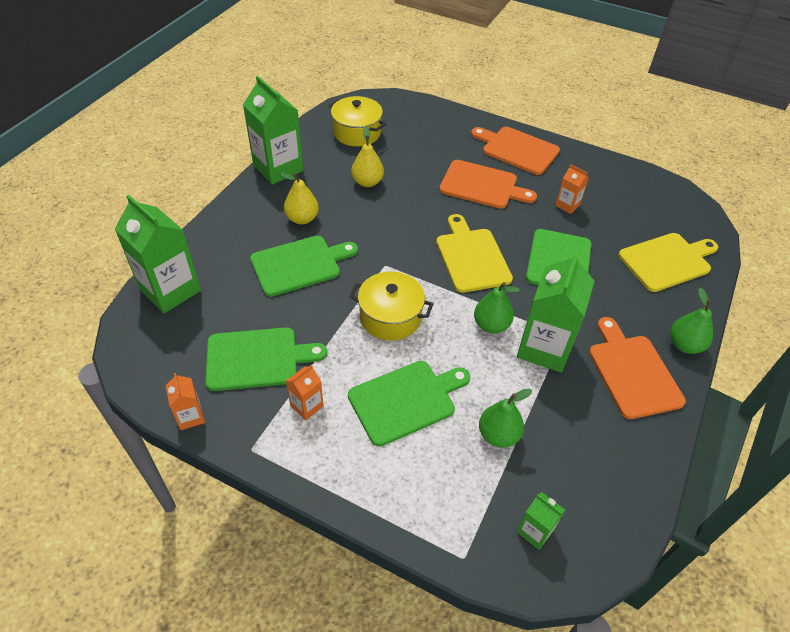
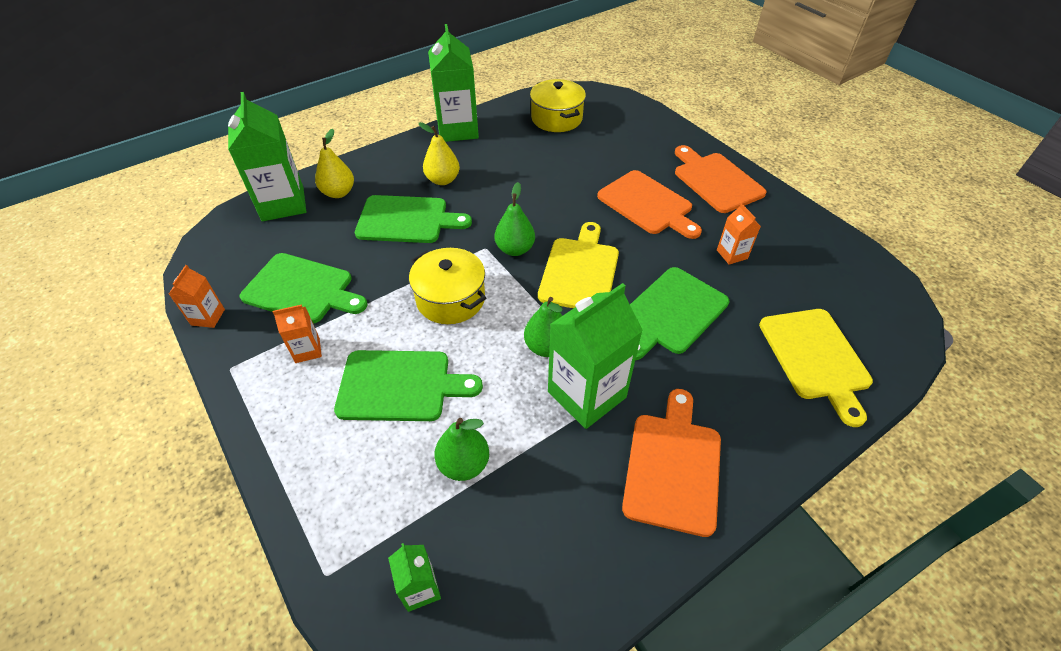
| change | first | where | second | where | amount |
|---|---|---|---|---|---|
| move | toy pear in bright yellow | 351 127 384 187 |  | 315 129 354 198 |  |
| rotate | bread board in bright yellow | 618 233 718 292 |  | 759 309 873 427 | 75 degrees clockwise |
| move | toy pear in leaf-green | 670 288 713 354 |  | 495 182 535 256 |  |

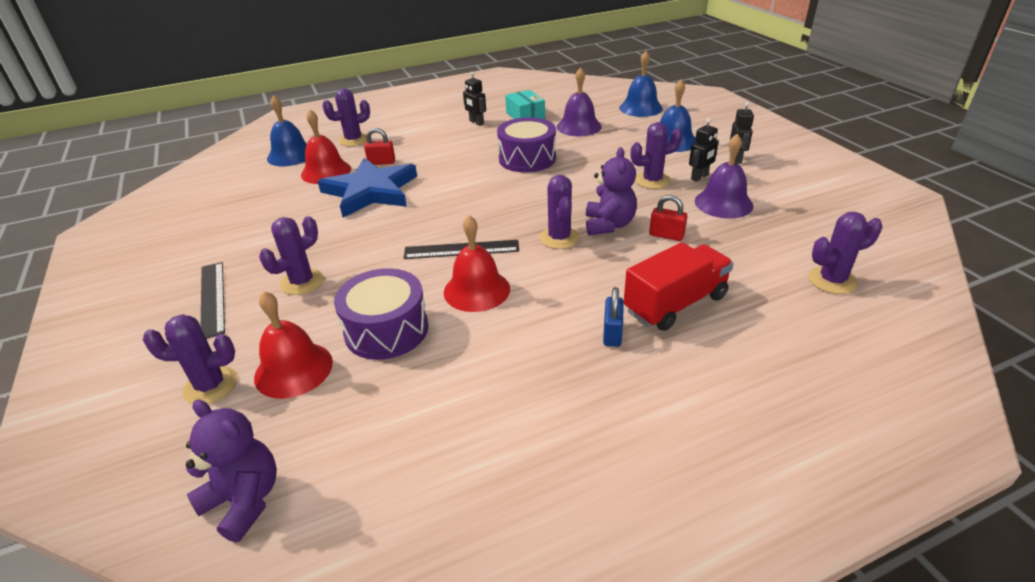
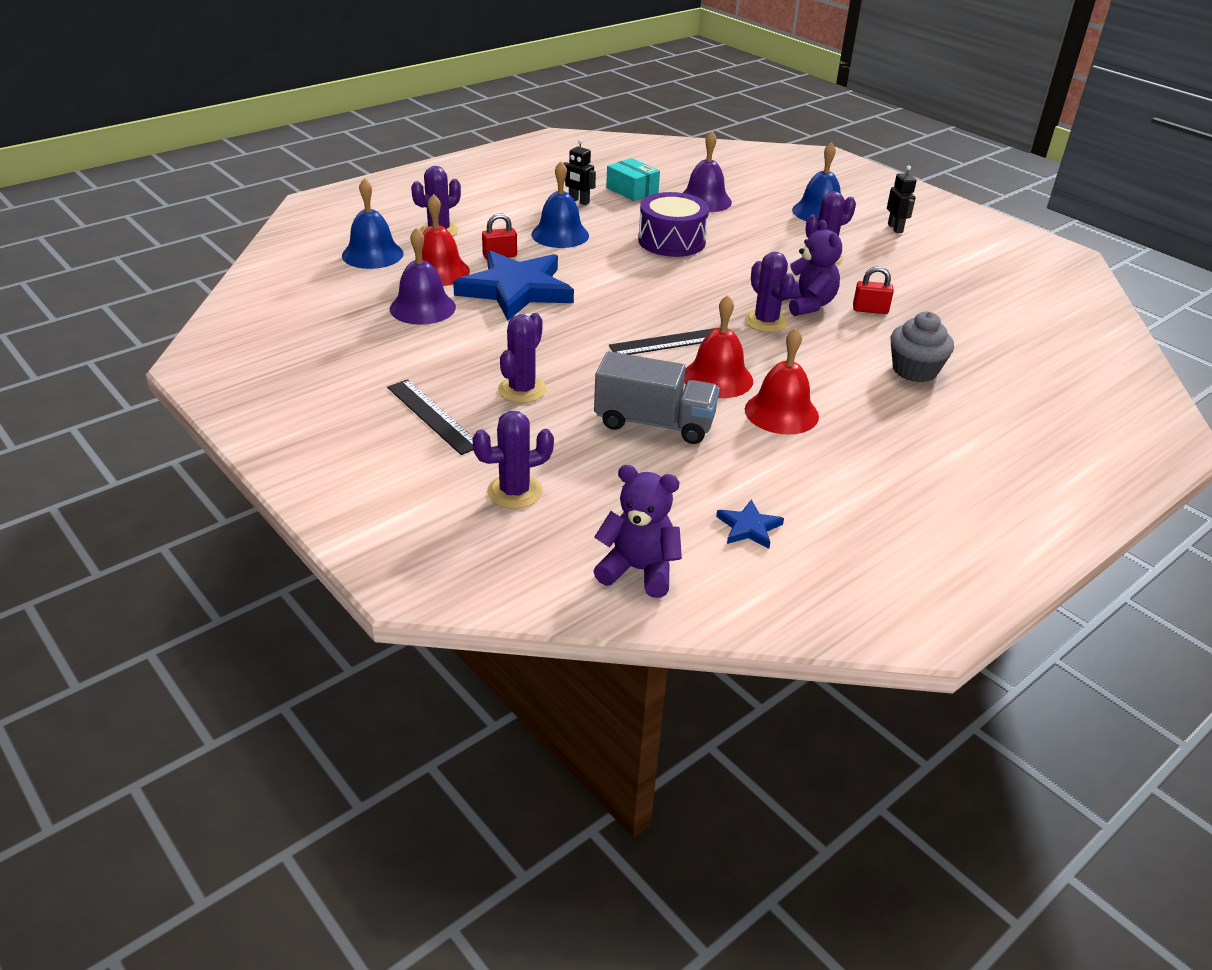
| change | first | where | second | where | amount |
|---|---|---|---|---|---|
| move | hand bell in blue | 619 51 663 117 |  | 531 162 589 248 |  |
| delete | toy robot in black | 689 118 719 182 |  |  |  |
| move | hand bell in violet | 695 134 753 219 |  | 390 228 456 325 |  |
| delete | prickly plant in violet | 808 212 883 294 |  |  |  |
| replace | toy truck in red | 624 242 734 331 | cupcake in grey | 890 312 954 382 |  |
| replace | toy drum in violet | 334 268 428 360 | toy truck in grey | 594 351 720 444 |  |
| delete | padlock in blue | 603 287 624 347 |  |  |  |
| move | hand bell in red | 254 291 333 399 |  | 745 328 819 435 |  |
| insert |  |  | star in blue | 716 499 784 549 |  |

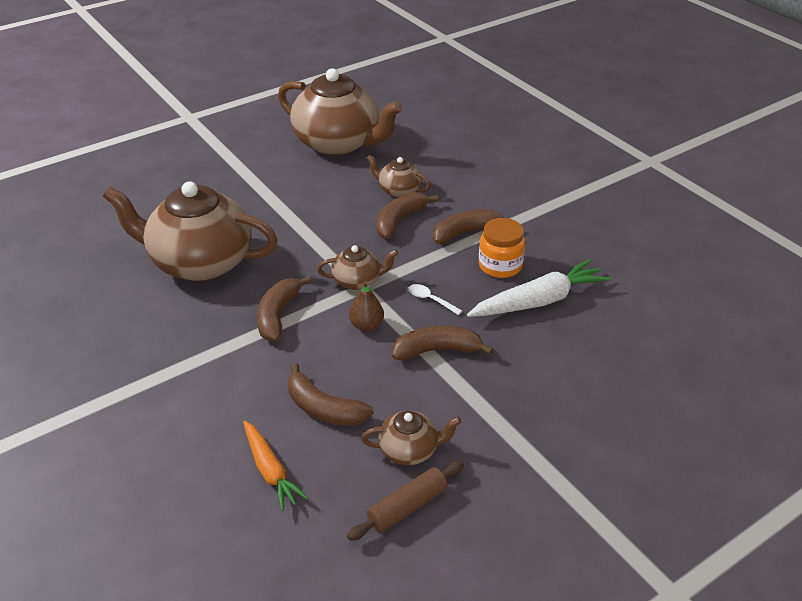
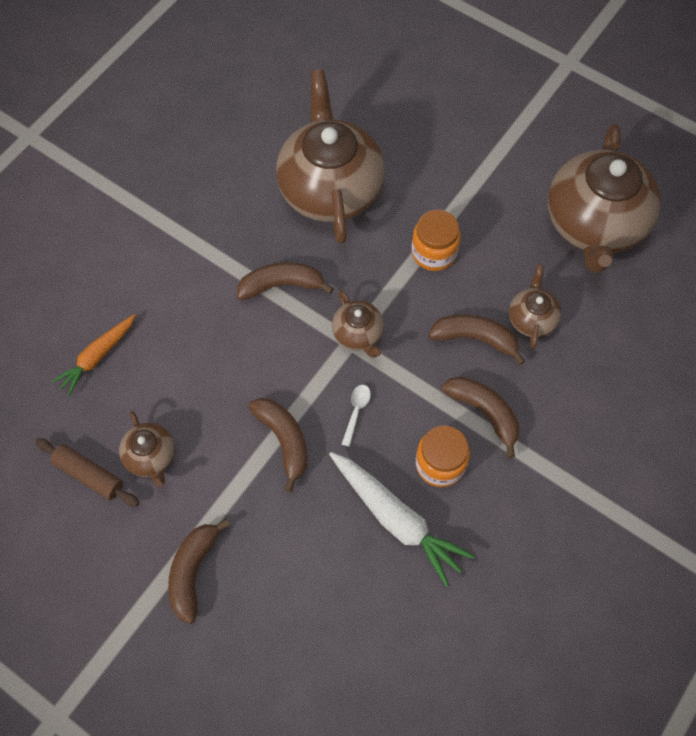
| change | first | where | second | where | amount |
|---|---|---|---|---|---|
| delete | toy pear in dark brown | 349 281 384 331 |  |  |  |
| move | banana fruit in dark brown | 288 363 373 426 |  | 168 519 230 624 |  |
| insert |  |  | preserve jar in bright orange | 411 210 461 271 |  |

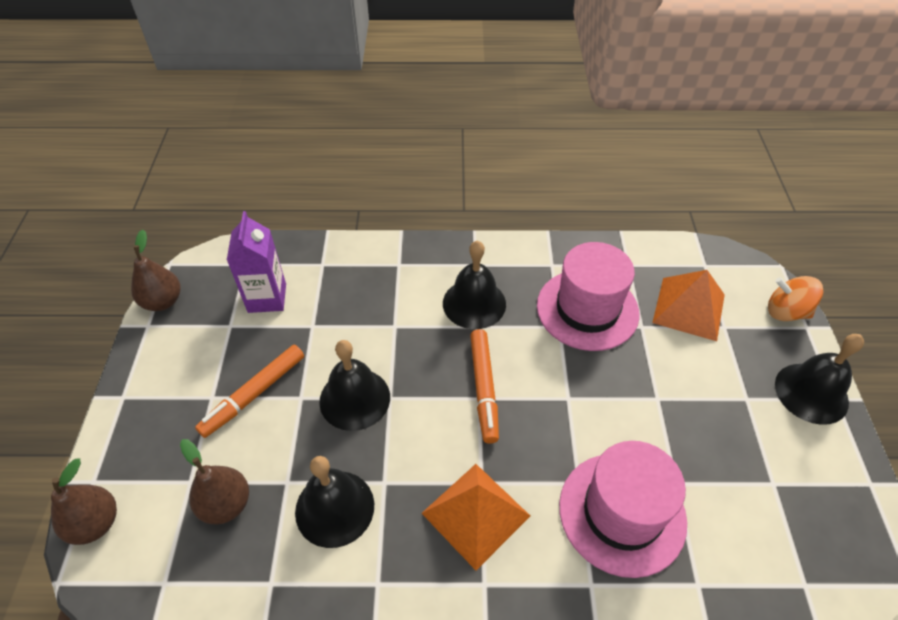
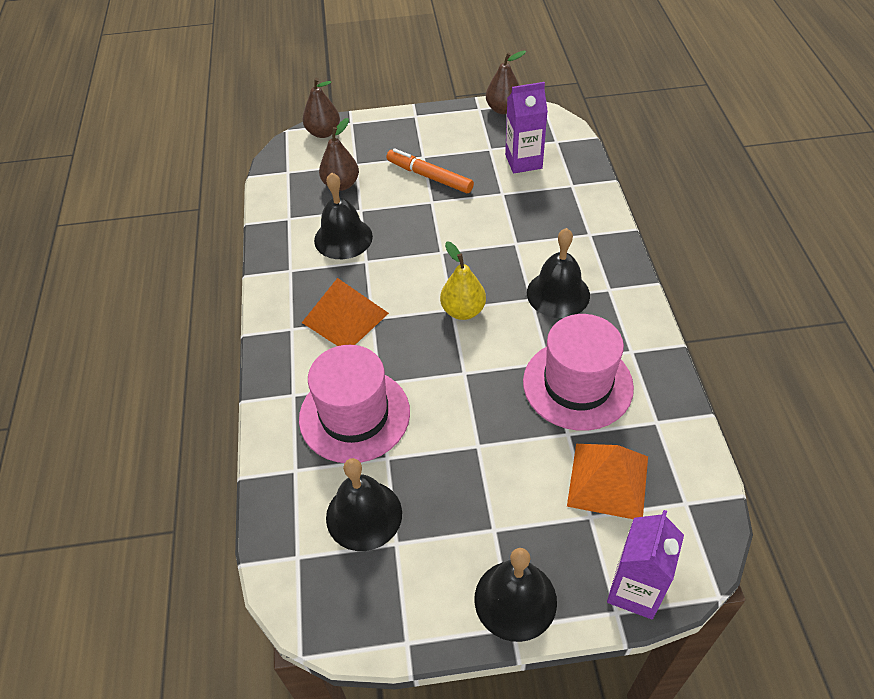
| change | first | where | second | where | amount |
|---|---|---|---|---|---|
| replace | toy top in bright orange | 768 276 823 321 | milk carton in violet | 607 510 684 619 |  |
| replace | felt pen in bright orange | 470 329 499 444 | toy pear in bright yellow | 440 241 486 320 |  |
| move | hand bell in black | 319 340 390 431 |  | 326 458 402 551 |  |

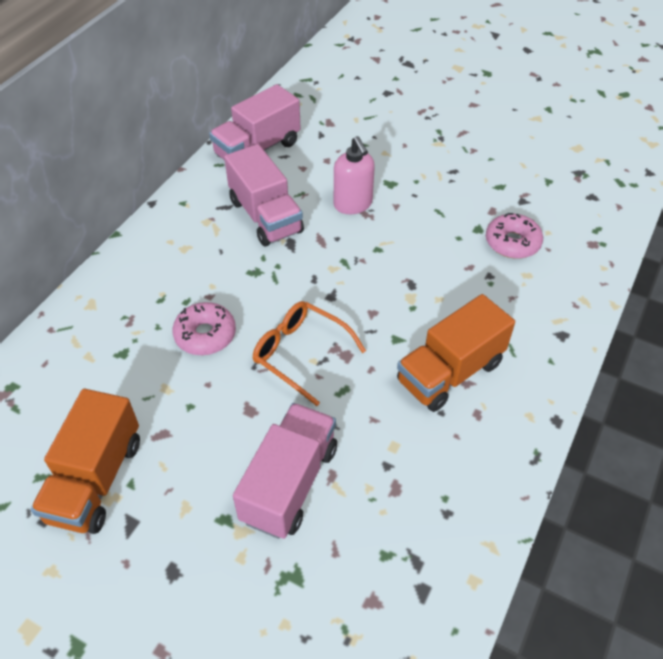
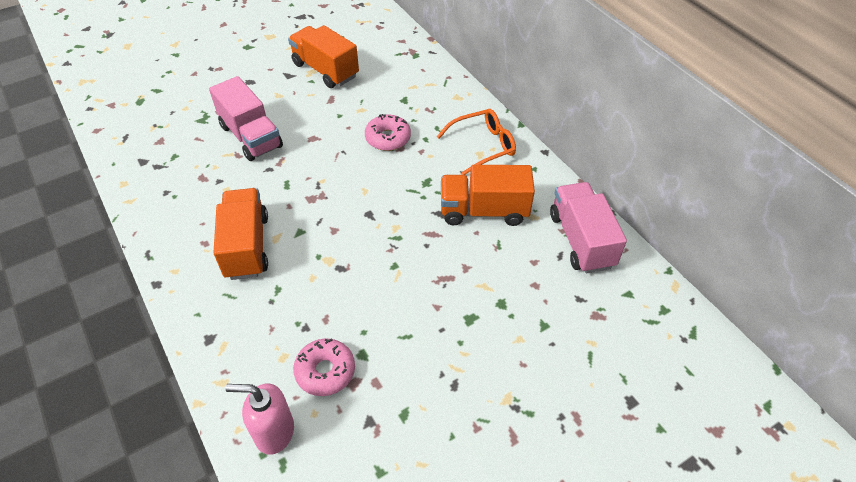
| change | first | where | second | where | amount |
|---|---|---|---|---|---|
| move | soap dispenser in rosy | 334 136 375 214 |  | 225 383 294 455 |  |
| recolor | toy truck in rosy | 224 144 304 246 | toy truck in bright orange | 441 165 535 226 |  |
| move | spectacles in bright orange | 253 301 366 406 |  | 437 109 516 175 |  |

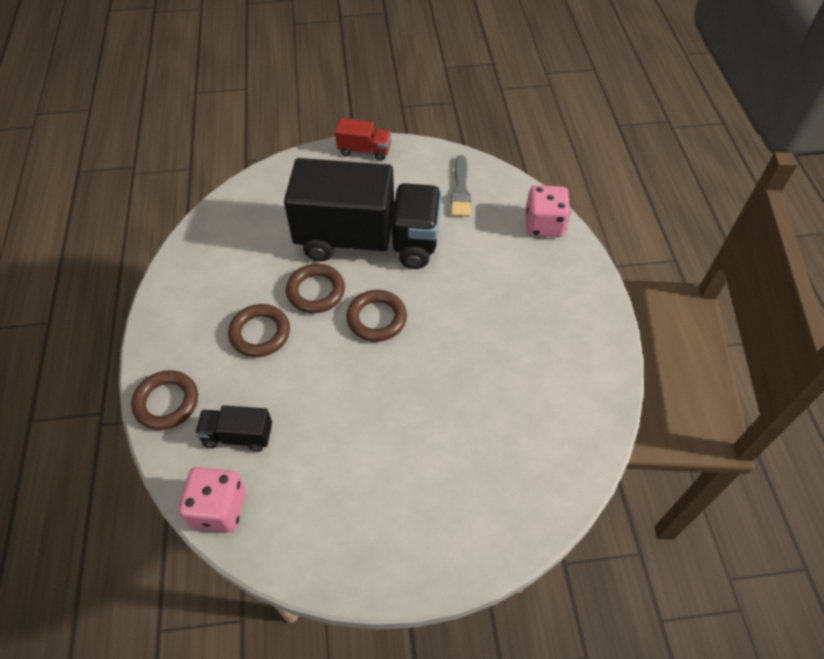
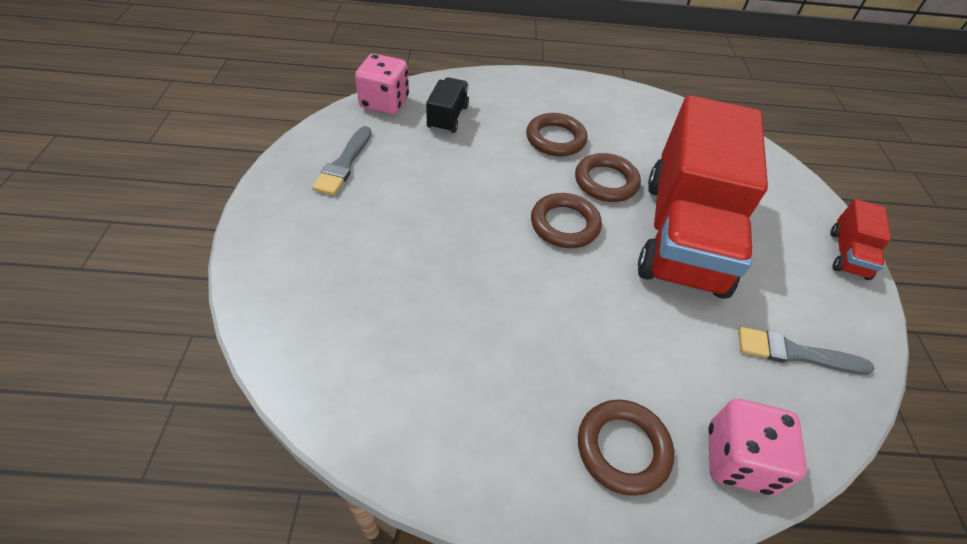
| change | first | where | second | where | amount |
|---|---|---|---|---|---|
| recolor | toy truck in black | 284 158 442 269 | toy truck in red | 638 95 768 299 |  |
| move | hoop in dark brown | 131 370 198 430 |  | 578 399 674 496 |  |
| insert |  |  | paintbrush in grey | 312 126 371 195 |  |

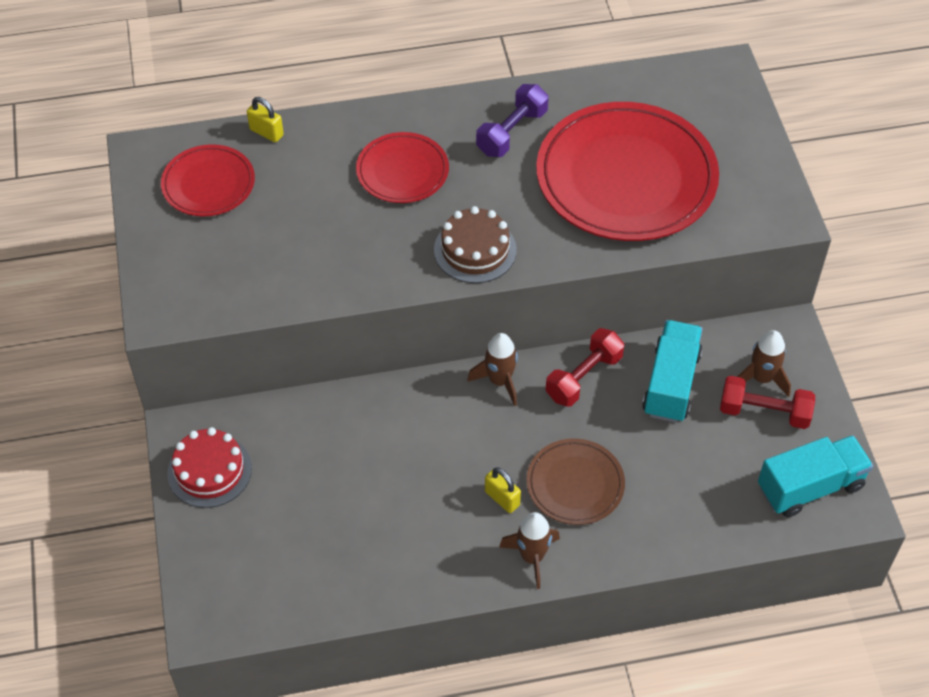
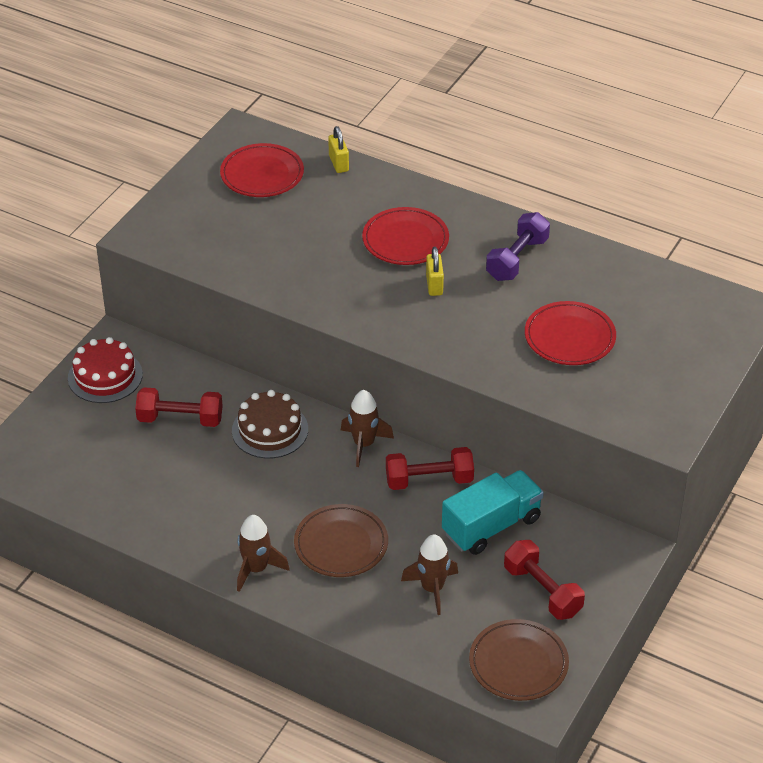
| change | first | where | second | where | amount |
|---|---|---|---|---|---|
| rotate | dumbbell in violet | 476 84 548 157 |  | 486 212 550 281 | 45 degrees counterclockwise |
| resize | flat dish in red | 536 102 719 241 |  | 525 301 616 365 | x0.51 |
| move | layer cake in dark brown | 434 206 517 283 |  | 232 390 308 458 |  |
| move | toy rocket in dark brown | 737 330 791 397 |  | 401 534 458 615 |  |
| replace | toy truck in teal | 758 435 873 517 | flat dish in dark brown | 469 619 569 701 |  |
| move | padlock in bright yellow | 485 467 521 513 |  | 426 247 444 296 |  |
| insert |  |  | dumbbell in red | 135 387 223 427 |  |

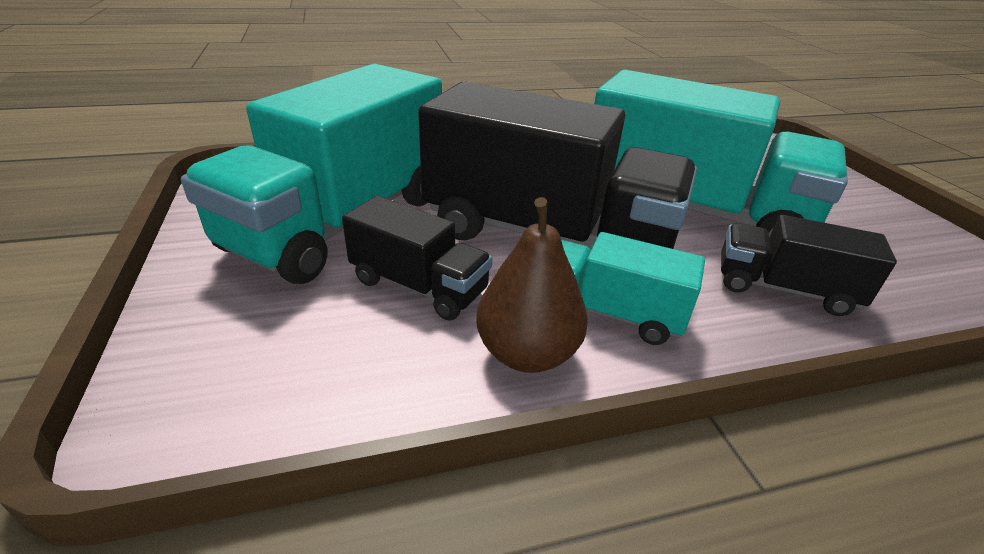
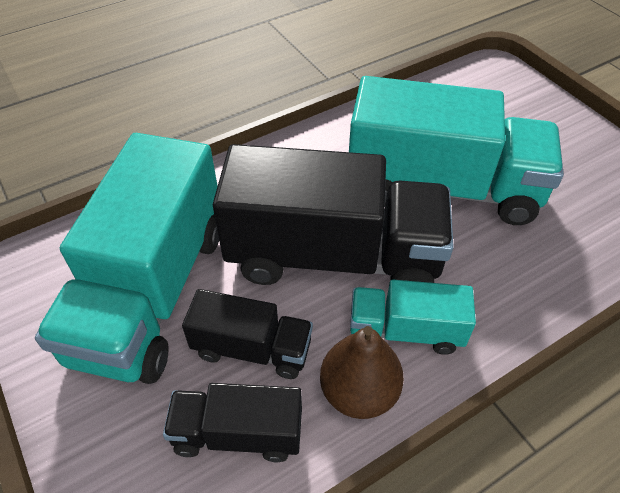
| change | first | where | second | where | amount |
|---|---|---|---|---|---|
| move | toy truck in black | 721 215 897 316 |  | 163 383 302 462 |  |

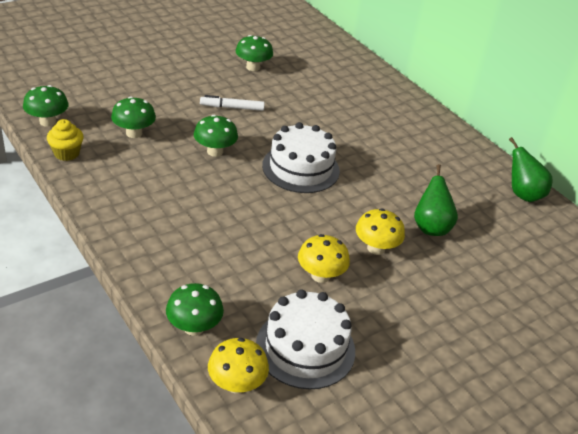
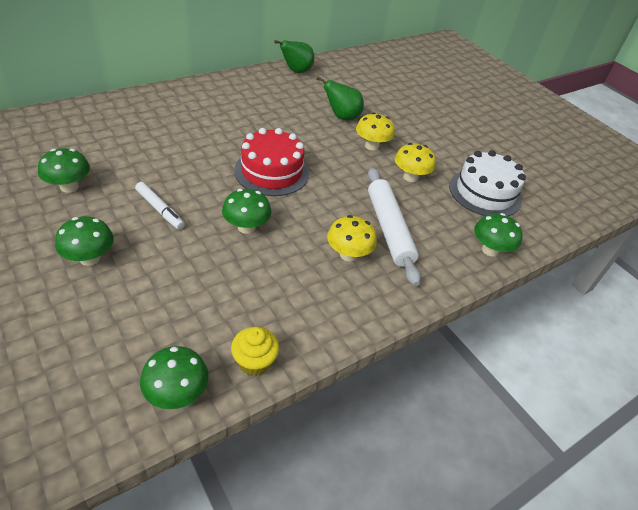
| change | first | where | second | where | amount |
|---|---|---|---|---|---|
| rotate | felt pen in pure white | 200 95 265 111 |  | 135 182 185 229 | 45 degrees counterclockwise |
| move | toadstool in leaf-green | 111 96 156 138 |  | 55 216 114 266 |  |
| recolor | layer cake in pure white | 262 122 340 193 | layer cake in red | 234 128 309 196 |  |
| move | toadstool in bright yellow | 208 338 269 394 |  | 327 215 377 261 |  |
| insert |  |  | pastry roller in pure white | 368 168 421 286 |  |

